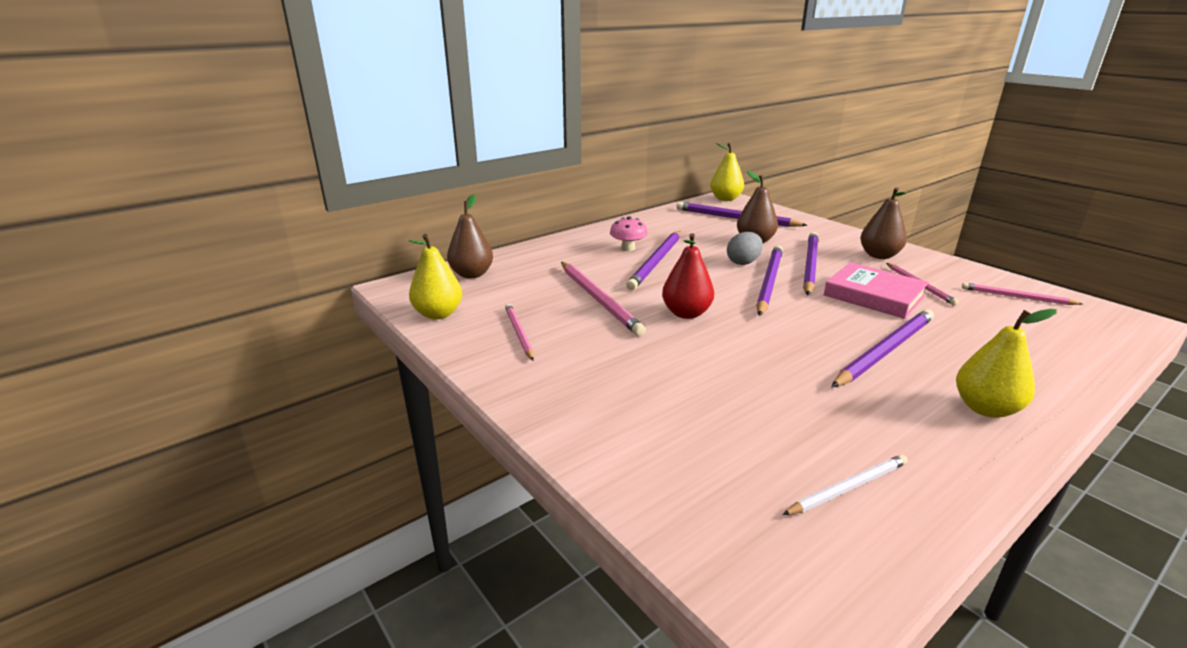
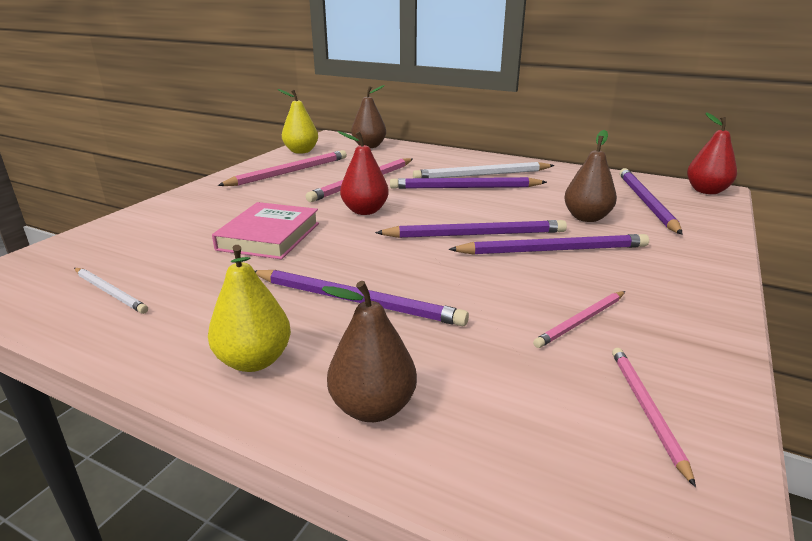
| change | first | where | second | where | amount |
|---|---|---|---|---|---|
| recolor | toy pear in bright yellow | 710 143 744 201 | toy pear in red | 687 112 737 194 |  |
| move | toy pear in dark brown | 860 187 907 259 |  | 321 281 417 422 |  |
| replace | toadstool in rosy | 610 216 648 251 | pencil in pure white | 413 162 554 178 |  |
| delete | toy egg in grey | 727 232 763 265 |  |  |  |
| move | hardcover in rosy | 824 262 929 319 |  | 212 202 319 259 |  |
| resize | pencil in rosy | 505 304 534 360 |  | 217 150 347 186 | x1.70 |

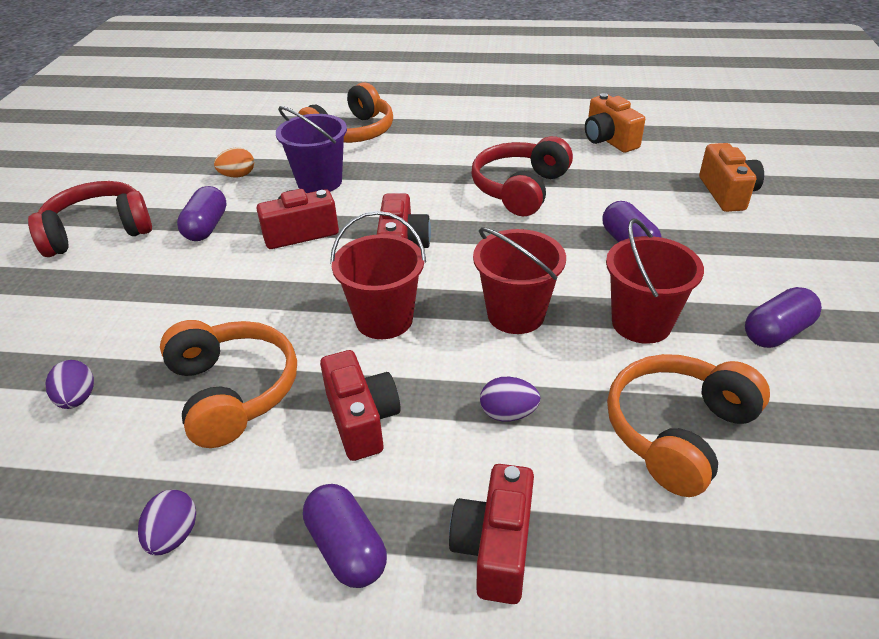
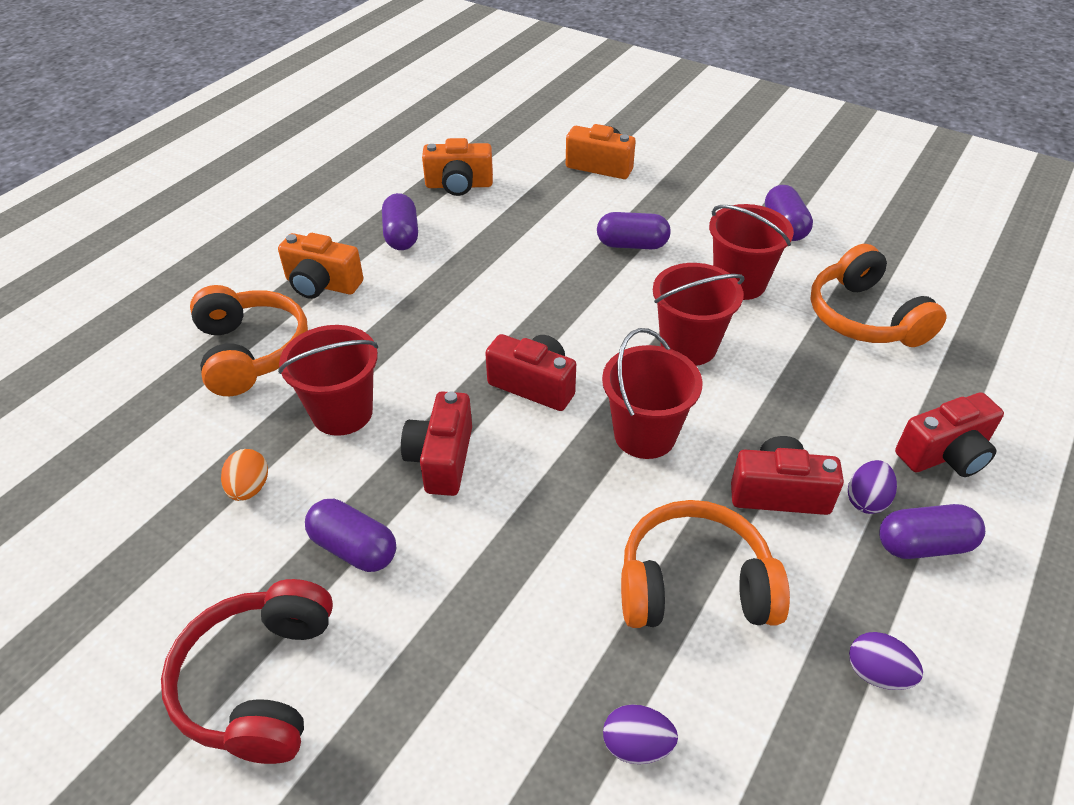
| change | first | where | second | where | amount |
|---|---|---|---|---|---|
| recolor | sand bucket in violet | 276 106 347 193 | sand bucket in red | 278 325 378 436 |  |
| delete | headphones in red | 471 136 573 216 |  |  |  |
| move | toy egg in violet | 480 377 540 422 |  | 848 460 897 514 |  |
| rotate | photo camera in red | 449 464 534 604 |  | 895 392 1004 477 | 60 degrees counterclockwise |
| insert |  |  | capsule in violet | 382 193 418 250 |  |
| insert |  |  | photo camera in bright orange | 278 233 363 299 |  |

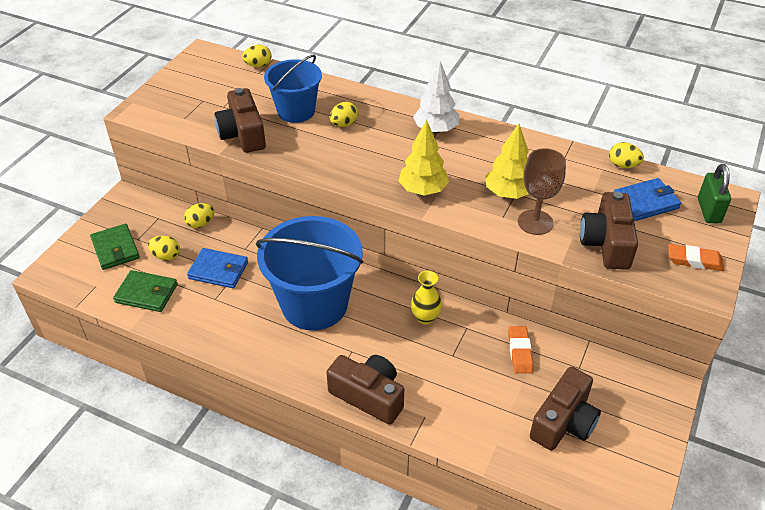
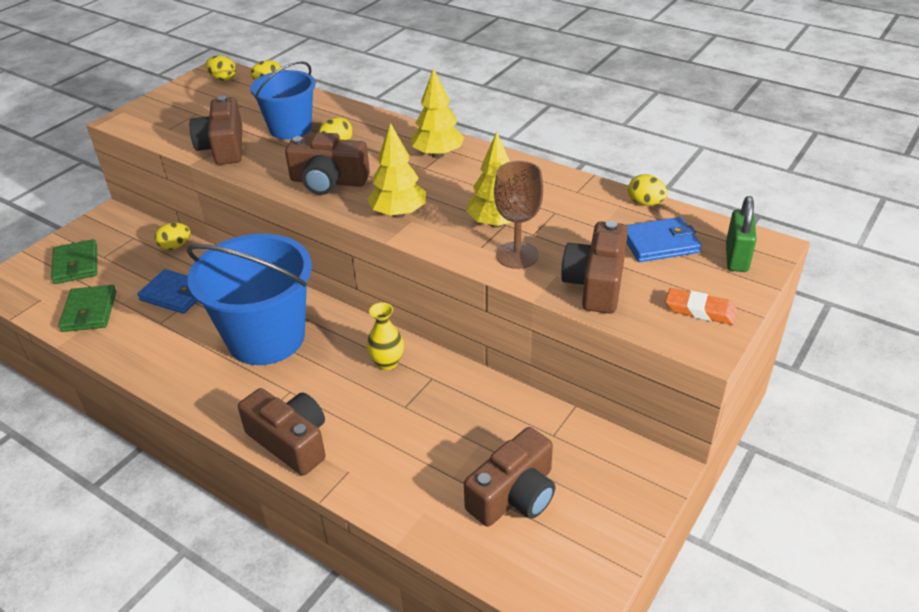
| change | first | where | second | where | amount |
|---|---|---|---|---|---|
| recolor | tree in pure white | 413 61 459 133 | tree in bright yellow | 411 68 464 158 |  |
| move | toy egg in bright yellow | 148 236 180 260 |  | 205 55 236 81 |  |
| rotate | wallet in leaf-green | 113 270 178 312 |  | 58 285 116 332 | 60 degrees clockwise |
| delete | eraser in bright orange | 508 326 533 373 |  |  |  |
| insert |  |  | photo camera in dark brown | 285 132 370 195 |  |

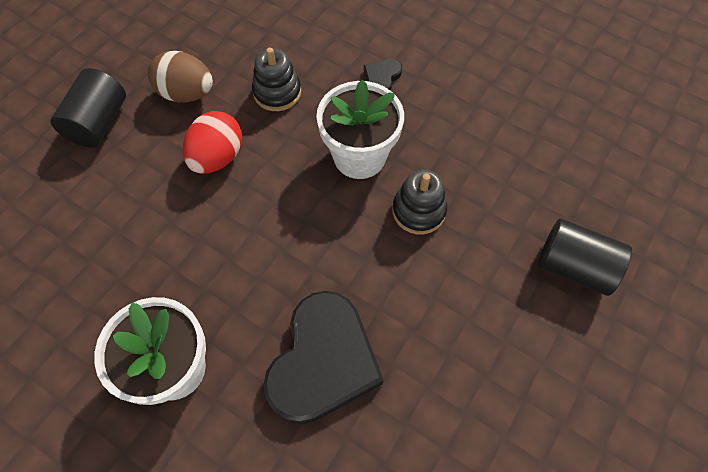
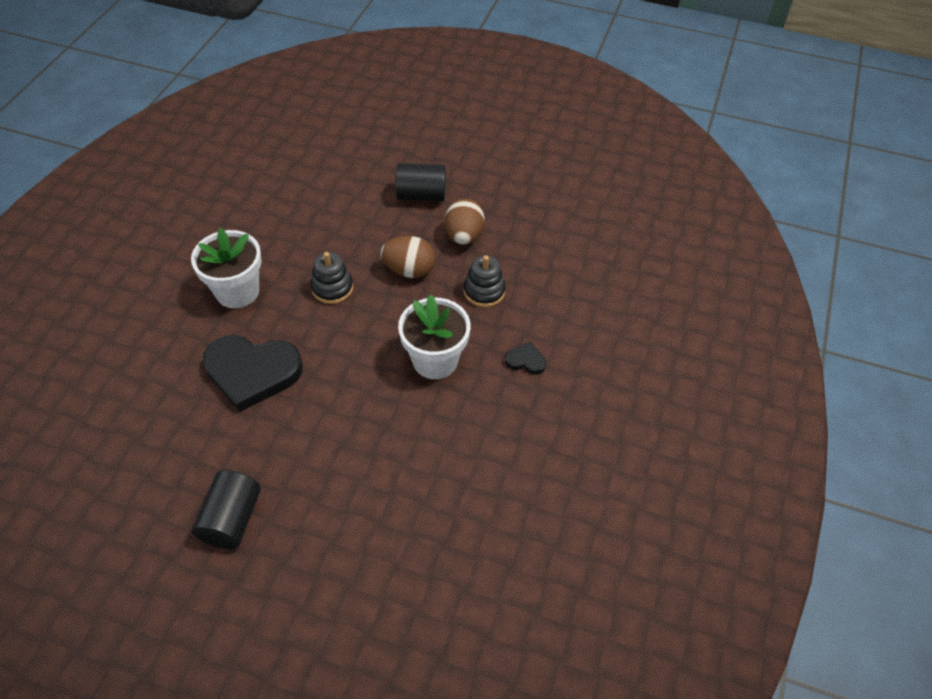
| change | first | where | second | where | amount |
|---|---|---|---|---|---|
| recolor | toy egg in red | 183 111 242 174 | toy egg in dark brown | 380 236 435 278 |  |
| move | stacking rings in black | 392 169 447 234 |  | 310 252 353 304 |  |
| move | cylinder shape in black | 538 219 632 296 |  | 192 470 261 549 |  |

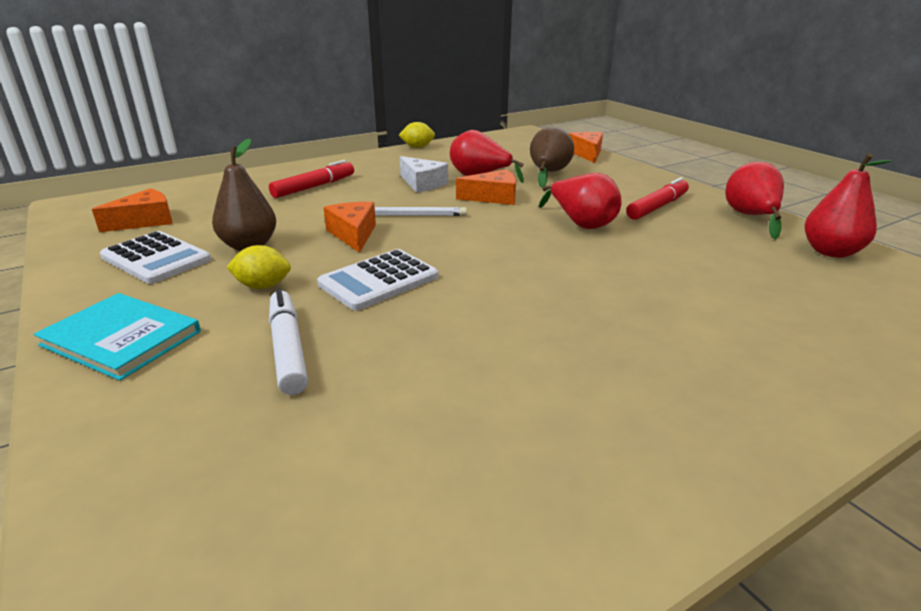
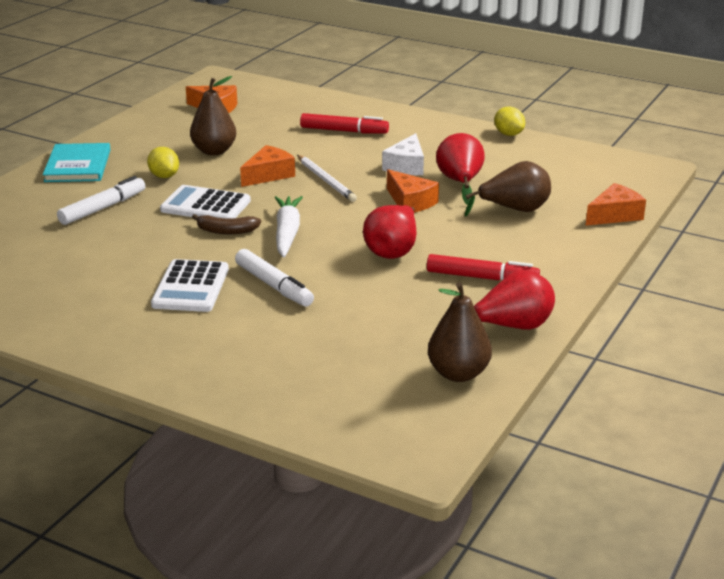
| change | first | where | second | where | amount |
|---|---|---|---|---|---|
| recolor | toy pear in red | 805 153 892 258 | toy pear in dark brown | 428 282 492 382 |  |
| move | pocket calculator in pure white | 100 231 211 284 |  | 151 259 229 312 |  |
| insert |  |  | carrot in pure white | 274 196 303 258 |  |
| insert |  |  | banana fruit in dark brown | 192 214 261 234 |  |
| insert |  |  | felt pen in pure white | 235 249 314 307 |  |

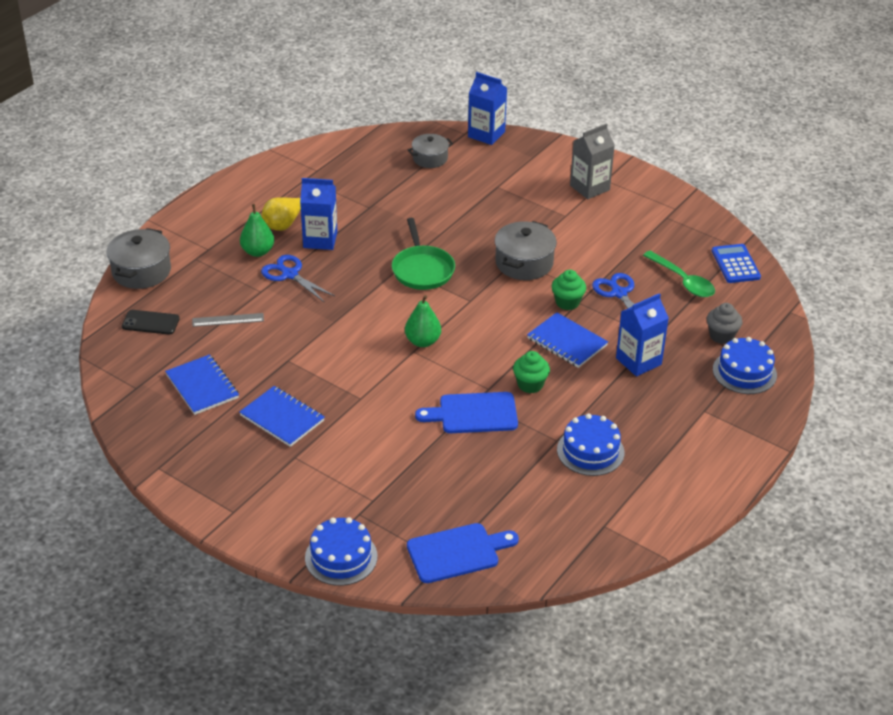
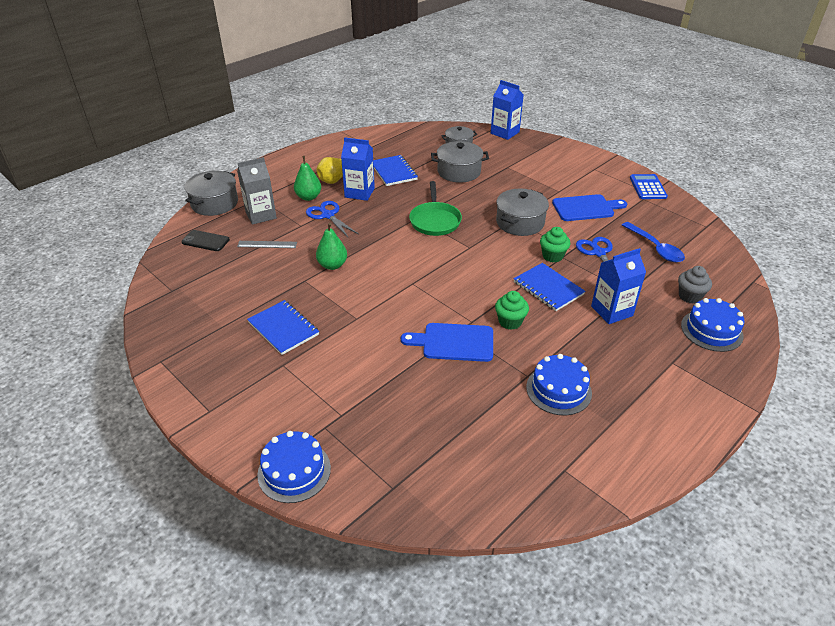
| change | first | where | second | where | amount |
|---|---|---|---|---|---|
| move | milk carton in grey | 570 123 615 199 |  | 237 157 277 225 |  |
| move | pocket calculator in blue | 712 244 761 283 |  | 630 174 668 199 |  |
| recolor | spoon in leaf-green | 643 251 715 297 | spoon in blue | 622 222 685 262 |  |
| move | toy pear in leaf-green | 405 295 441 347 |  | 316 223 347 270 |  |
| move | notebook in blue | 165 355 239 415 |  | 373 155 418 186 |  |
| move | bread board in blue | 407 523 519 583 |  | 552 194 627 221 |  |
| insert |  |  | pot in grey | 431 141 489 183 |  |

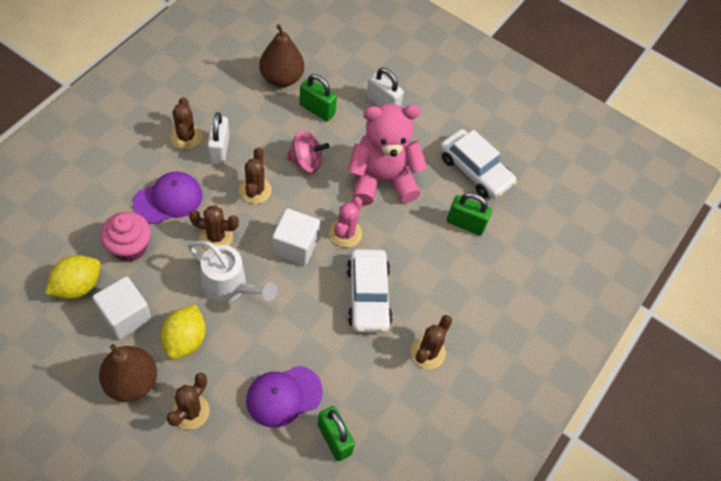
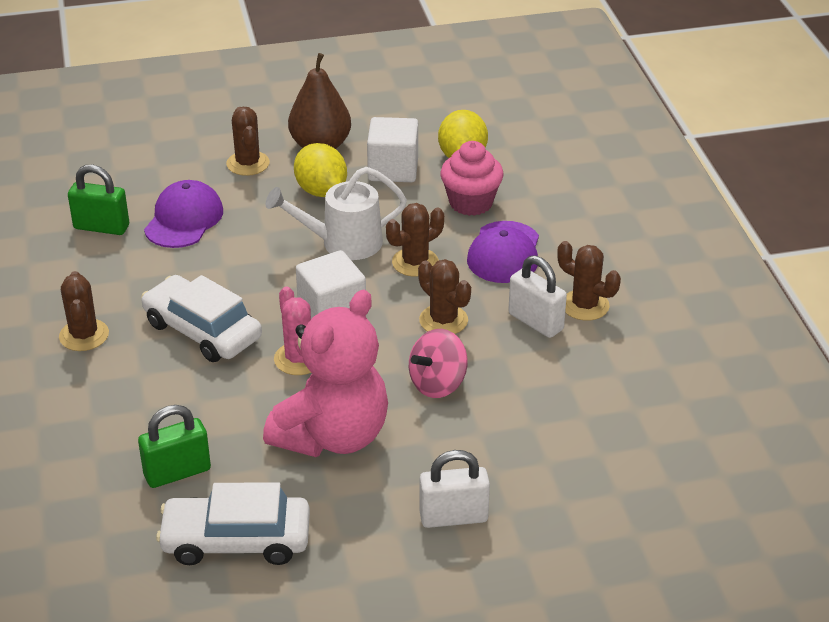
| change | first | where | second | where | amount |
|---|---|---|---|---|---|
| delete | toy pear in dark brown | 259 24 304 87 |  |  |  |
| delete | padlock in leaf-green | 300 74 337 121 |  |  |  |

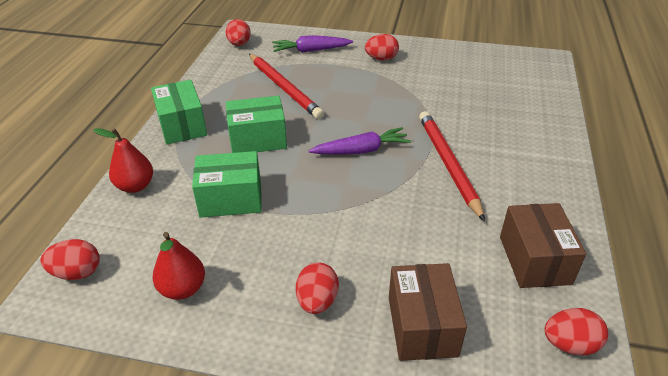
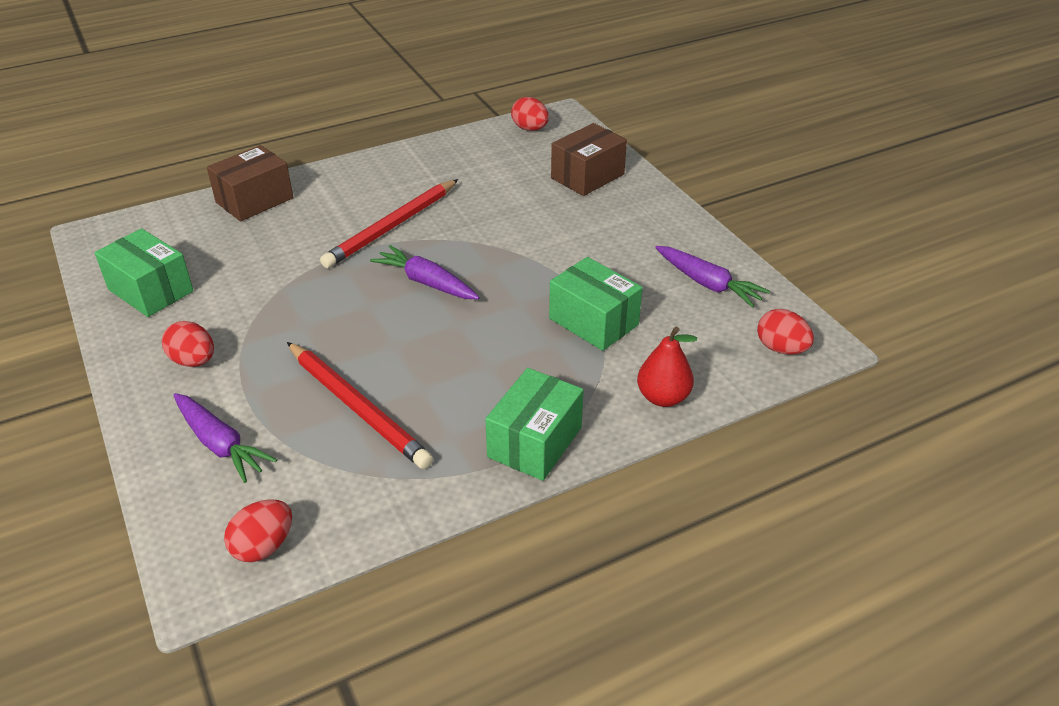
| change | first | where | second | where | amount |
|---|---|---|---|---|---|
| rotate | pencil in red | 249 54 324 119 |  | 287 342 433 469 | 120 degrees clockwise |
| move | parcel in leaf-green | 226 96 287 153 |  | 95 228 193 317 |  |
| move | parcel in dark brown | 500 203 586 288 |  | 207 145 293 221 |  |
| replace | toy pear in red | 153 232 205 300 | carrot in violet | 655 246 770 308 |  |
| delete | toy egg in red | 296 263 339 314 |  |  |  |

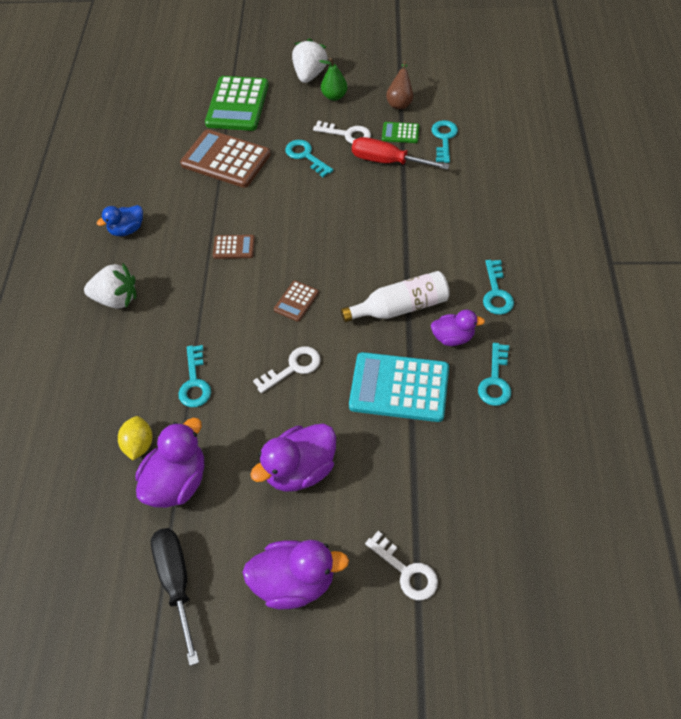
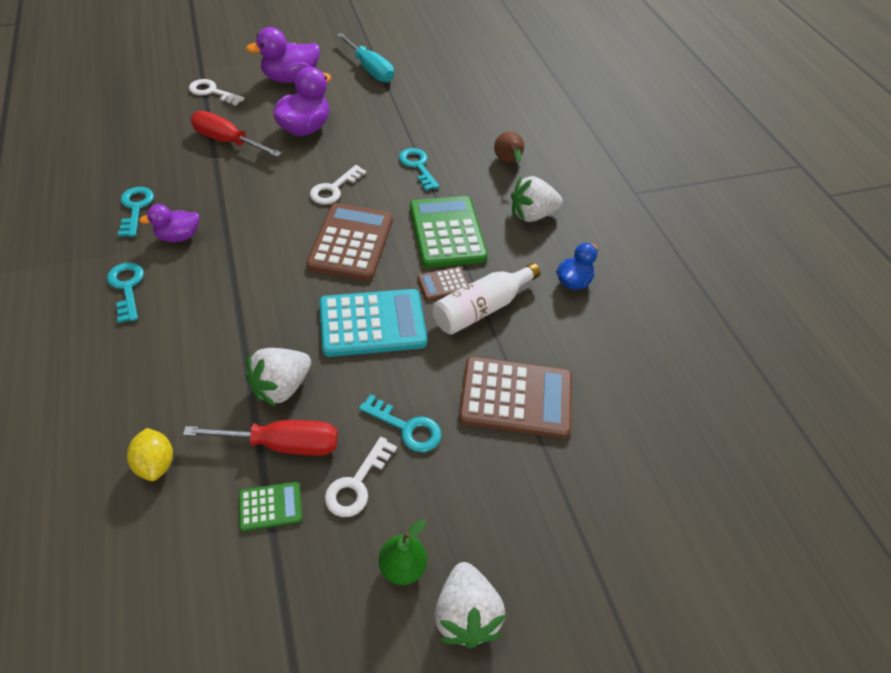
| change | first | where | second | where | amount |
|---|---|---|---|---|---|
| move | toy pear in dark brown | 386 61 413 109 |  | 494 131 524 162 |  |
| move | pocket calculator in leaf-green | 205 76 269 131 |  | 410 196 488 268 |  |
| delete | door key in teal | 431 120 458 163 |  |  |  |
| rotate | door key in pure white | 313 121 371 144 |  | 325 437 397 517 | 60 degrees counterclockwise |
| move | drink bottle in pure white | 341 271 450 322 |  | 433 263 541 334 |  |
| resize | pocket calculator in dark brown | 274 281 319 322 |  | 306 203 393 281 | x2.07 |
| move | pocket calculator in teal | 349 352 449 422 |  | 319 289 427 357 |  |
| move | lemon in bright yellow | 118 416 153 460 |  | 127 428 173 481 |  |
| delete | duck in violet | 135 417 204 508 |  |  |  |
| recolor | hand screwdriver in black | 151 528 199 666 | hand screwdriver in teal | 336 33 394 83 |  |
| insert |  |  | hand screwdriver in red | 191 111 282 157 |  |
| insert |  |  | berry in pure white | 245 348 311 407 |  |

